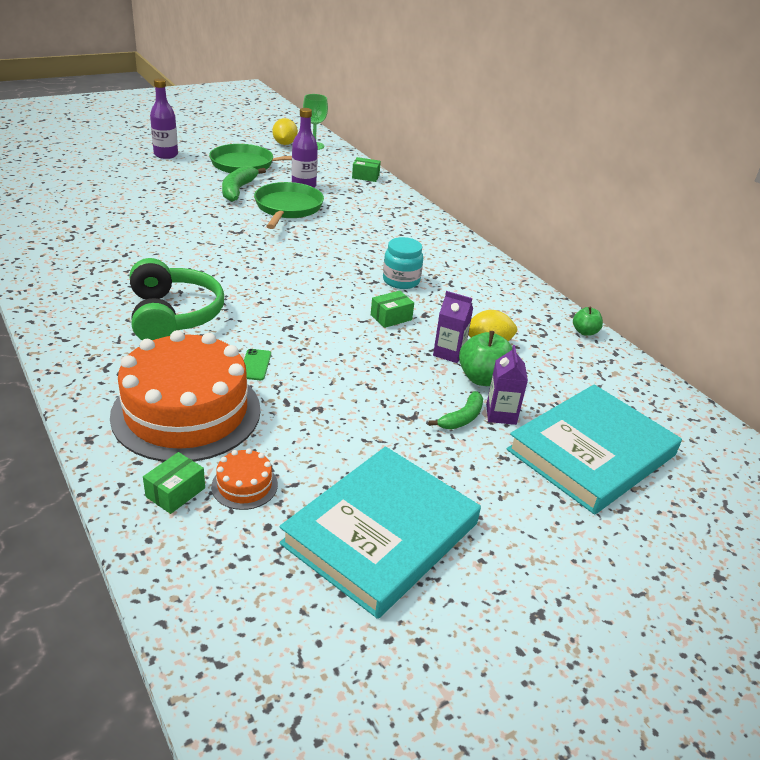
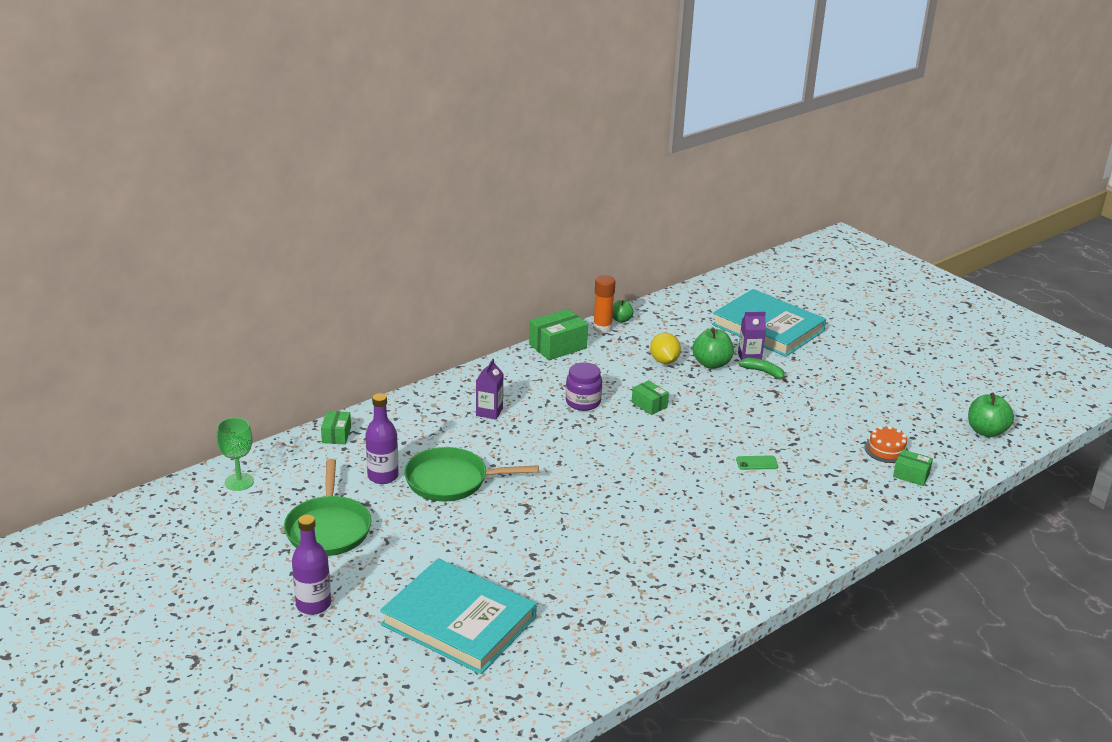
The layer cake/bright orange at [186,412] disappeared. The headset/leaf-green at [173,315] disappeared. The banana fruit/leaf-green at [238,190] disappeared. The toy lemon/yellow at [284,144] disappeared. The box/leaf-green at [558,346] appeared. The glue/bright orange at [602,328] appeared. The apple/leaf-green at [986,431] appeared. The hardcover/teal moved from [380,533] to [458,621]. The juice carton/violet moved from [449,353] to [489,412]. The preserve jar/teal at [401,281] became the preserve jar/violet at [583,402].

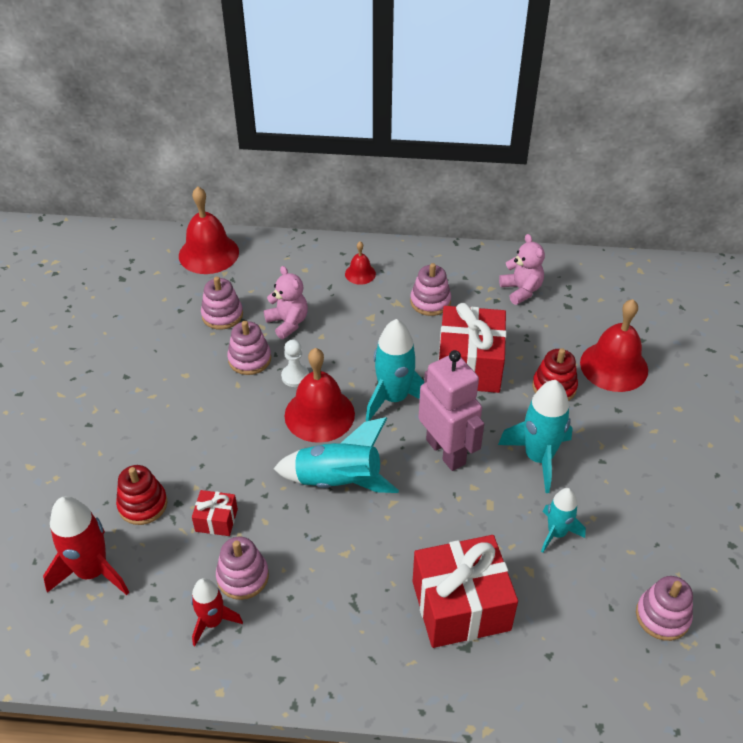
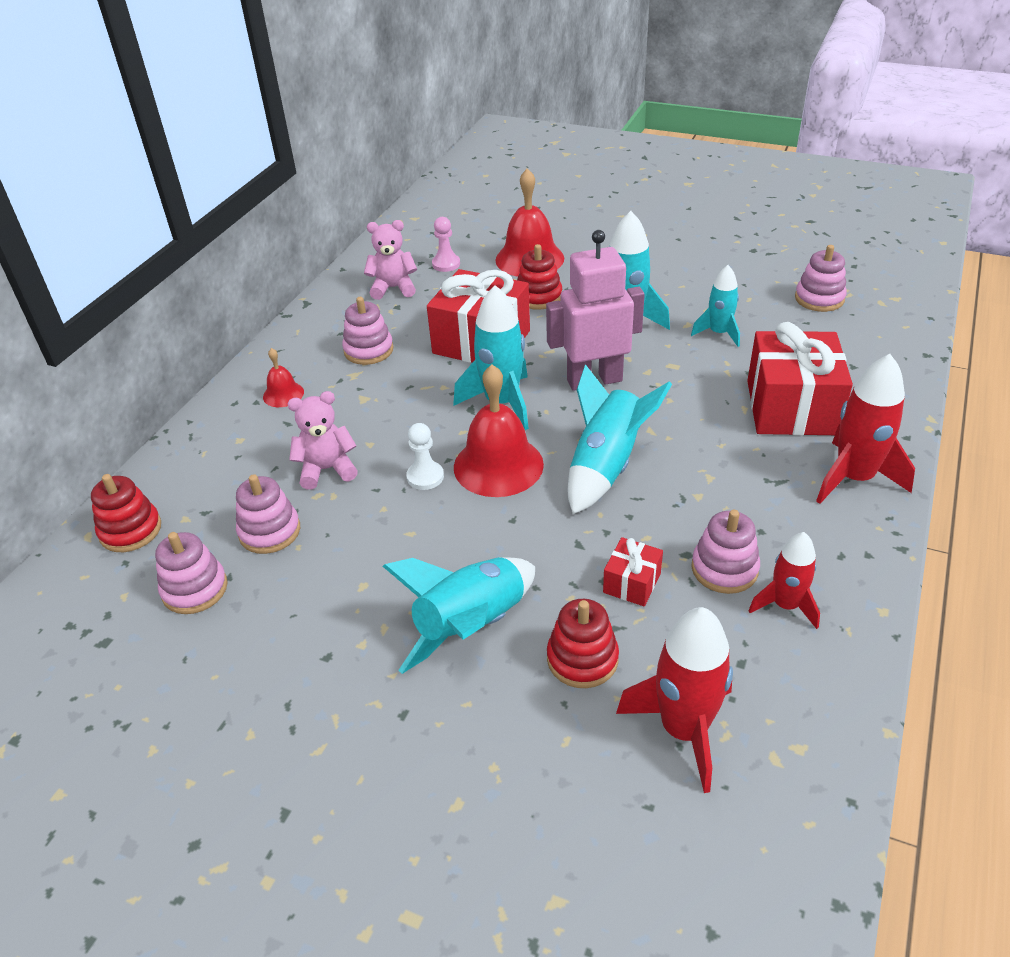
The rocket/teal at [472,626] appeared. The pawn/pink at [446,264] appeared. The rocket/red at [854,478] appeared. The stacking toy/pink moved from [249,359] to [195,589]. The school bell/red at [208,253] was replaced by the stacking toy/red at [130,530].

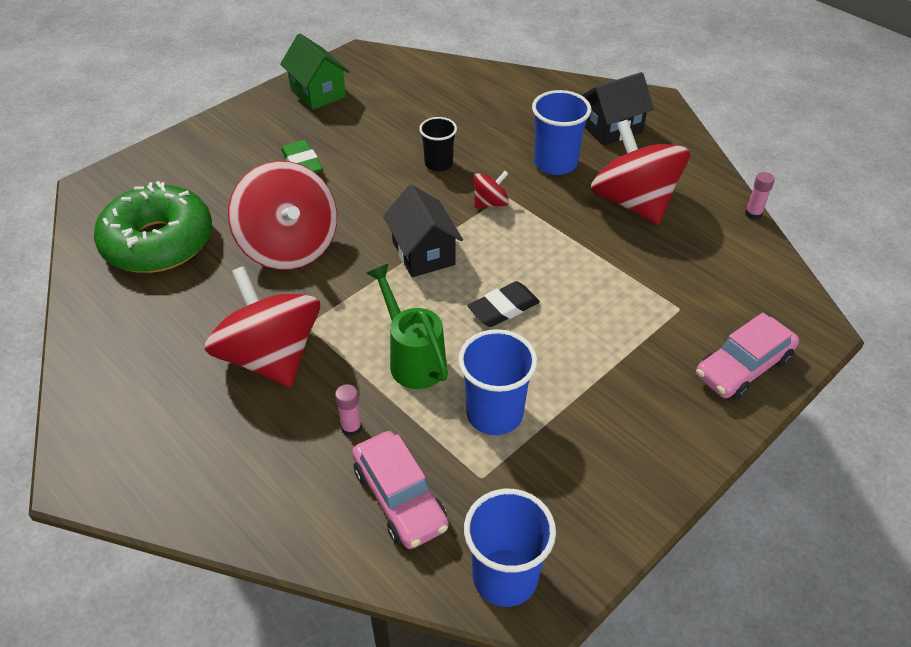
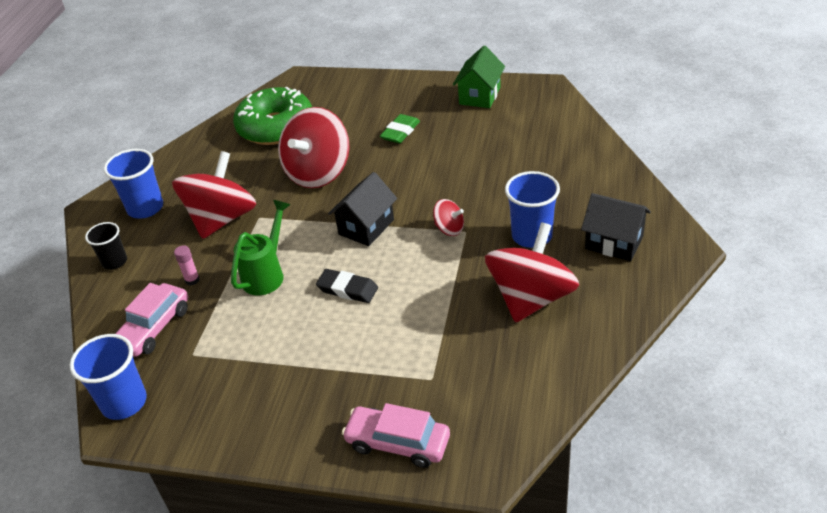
The glue/pink at [753,214] disappeared. The beaker/jet-black moved from [438,164] to [115,262]. The beaker/cobalt moved from [494,414] to [145,208].

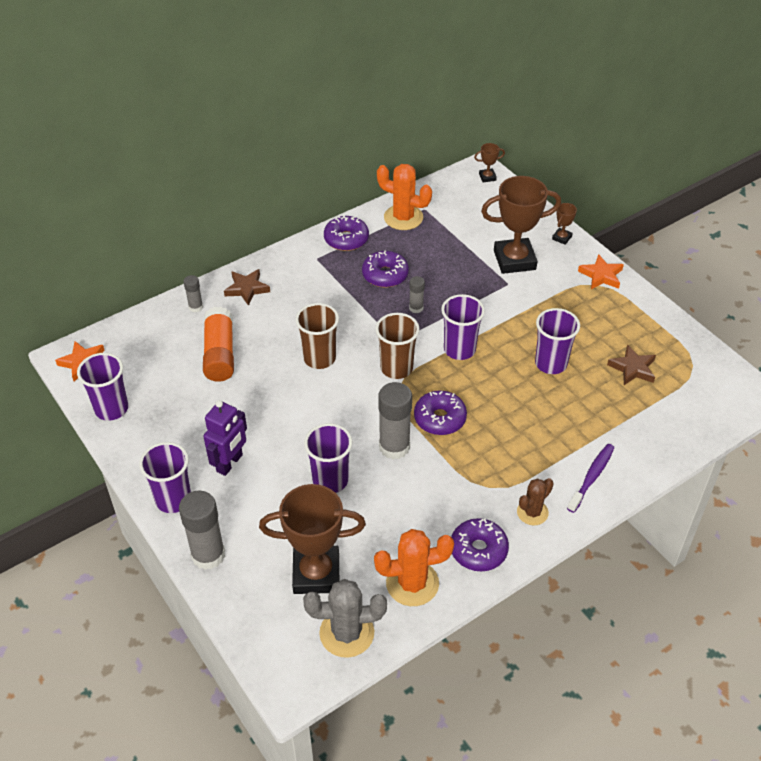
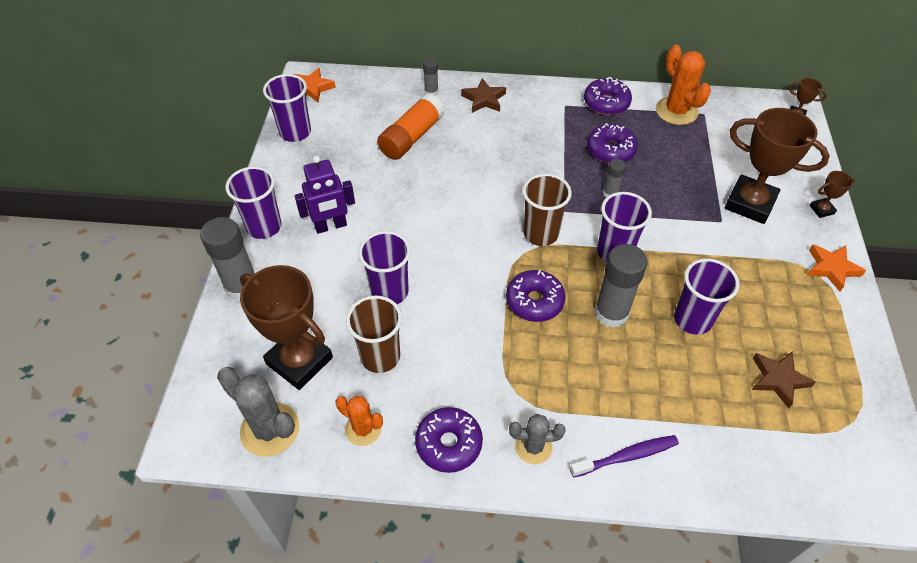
The beaker/russet moved from [319,358] to [380,356]. The glue/gray moved from [394,447] to [611,313]. The saguaro cactus/russet at [532,512] became the saguaro cactus/gray at [533,447]. The saguaro cactus/bright orange at [412,583] changed to 0.63 times the size.

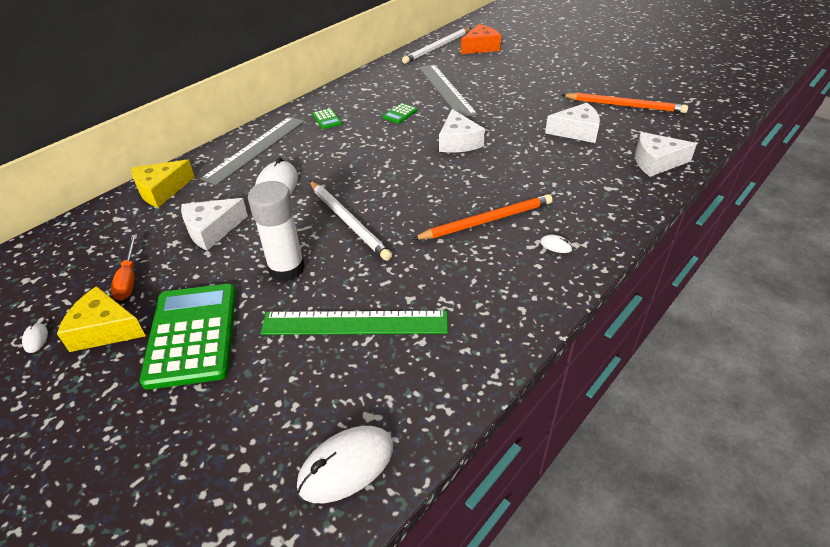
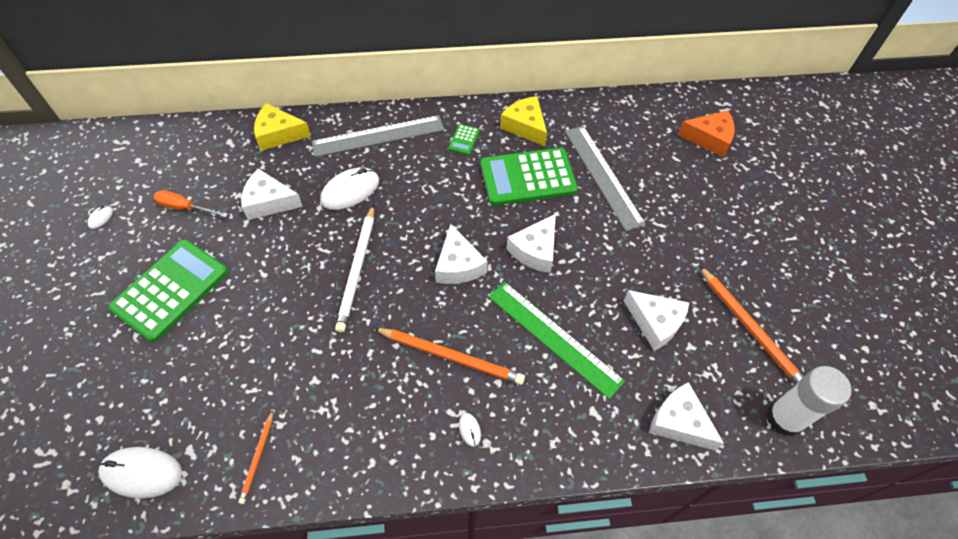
The wooden pencil/snow-white at [437,47] disappeared. The wooden pencil/bright orange at [258,457] appeared. The cheese wedge/snow-white at [458,265] appeared. The cheese wedge/yellow moved from [105,329] to [525,126]. The glue/snow-white moved from [286,268] to [784,418]. The measuring stick/leaf-green moved from [355,323] to [554,337]. The flat screwdriver/bright orange at [129,279] turned 75 degrees clockwise. The measuring stick/gray at [446,90] turned 45 degrees counterclockwise. The pocket calculator/leaf-green at [400,114] changed to 2.44 times the size.

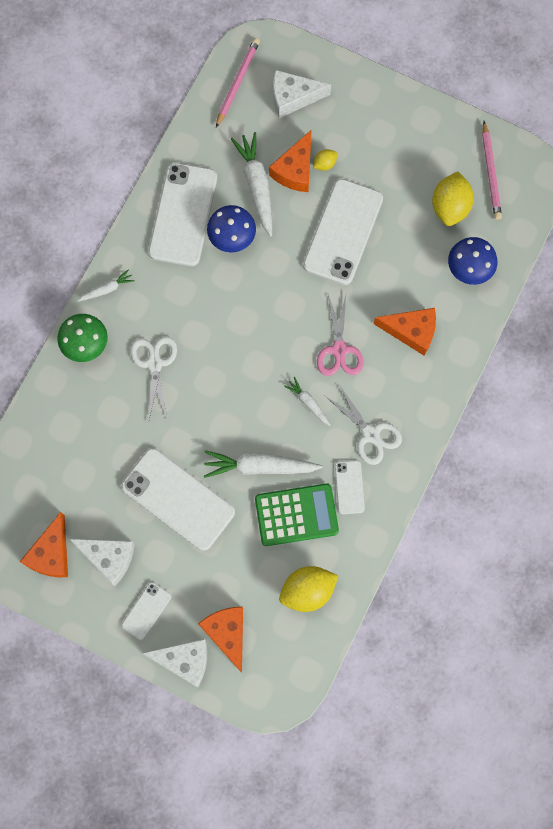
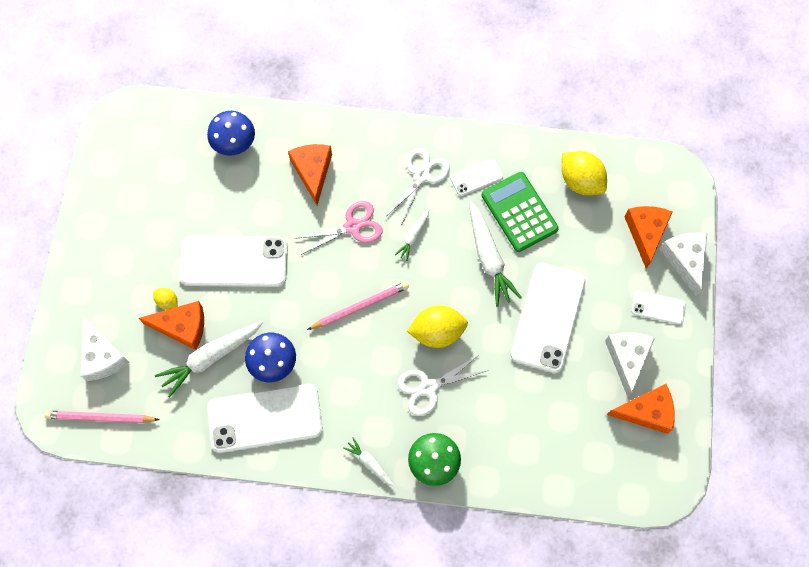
The toy lemon/yellow moved from [450,207] to [437,332]. The wooden pencil/pink moved from [490,173] to [360,307]. The cheese wedge/bright orange at [227,633] turned 135 degrees clockwise.

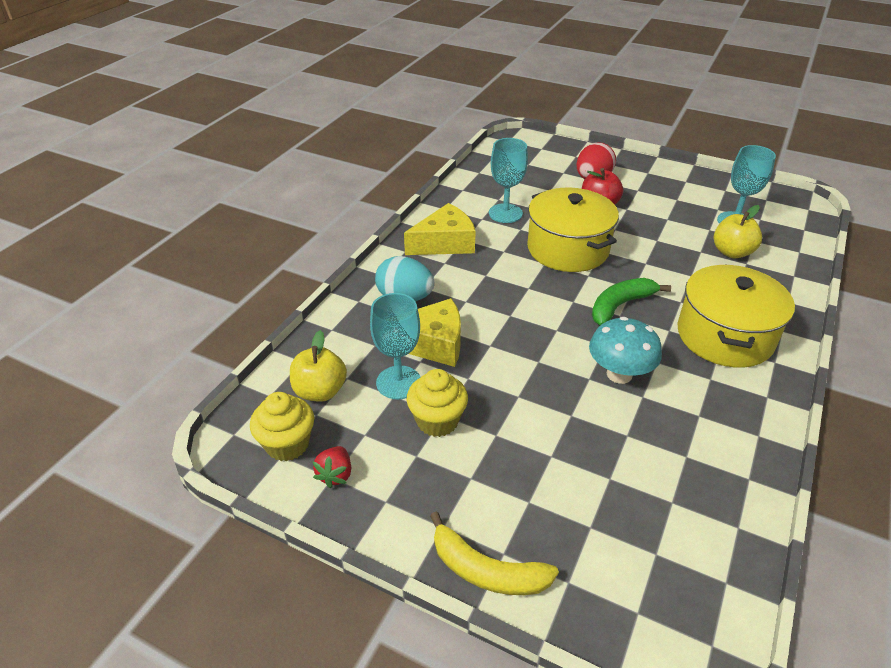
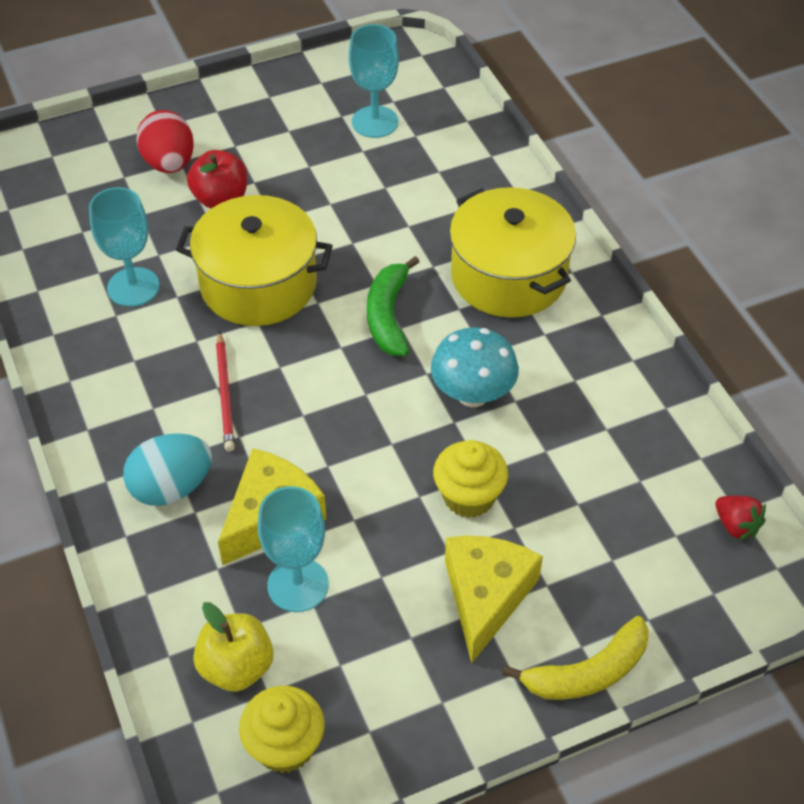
The apple/yellow at [732,252] disappeared. The wooden pencil/red at [225,394] appeared. The toy strawberry/red moved from [335,475] to [736,525]. The cheese wedge/yellow moved from [445,243] to [486,596]. The cupcake/yellow moved from [437,421] to [469,497].

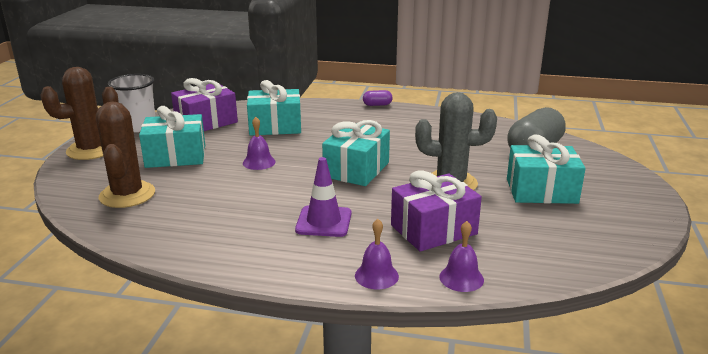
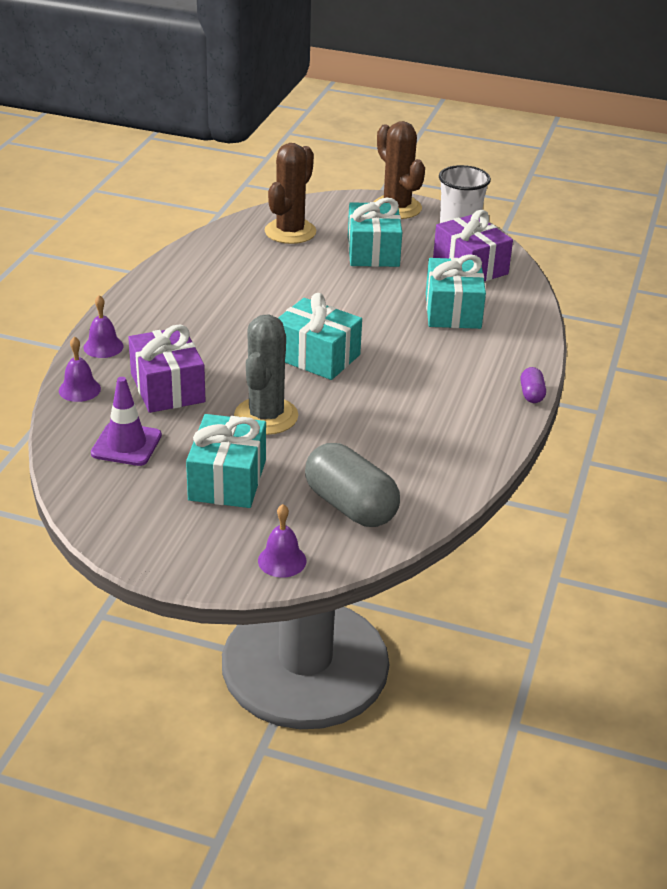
The school bell/violet moved from [259,162] to [282,560]. The safety cone/violet moved from [324,222] to [126,444]. The saguaro cactus/russet at [127,195] turned 60 degrees counterclockwise.

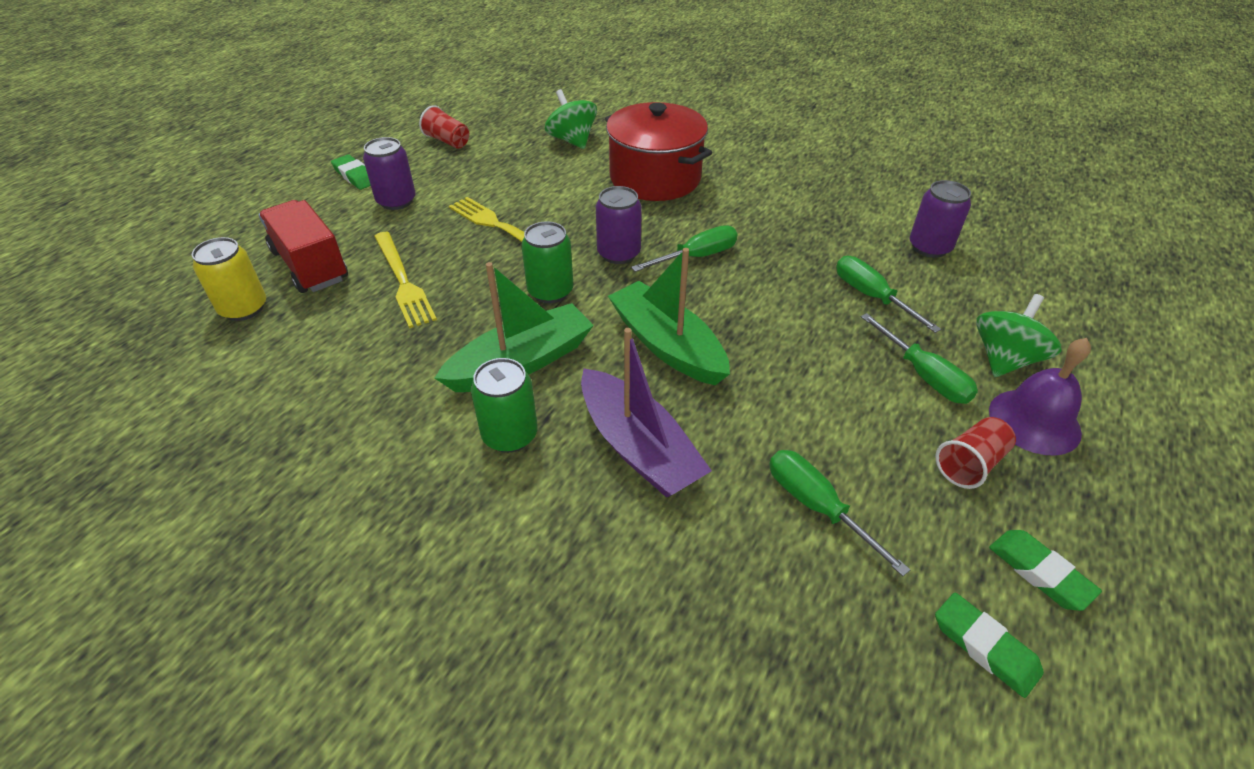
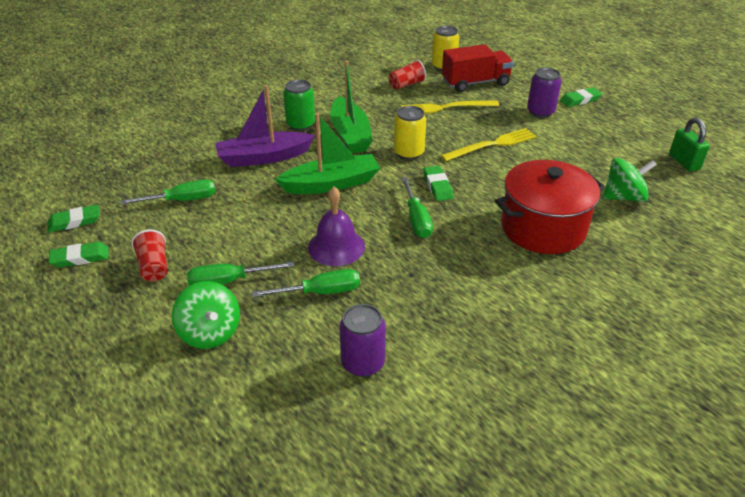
The lock/leaf-green at [684,162] appeared. The beaker/red moved from [447,141] to [406,85]. The school bell/violet moved from [1034,421] to [336,247]. The soda can/violet at [618,253] was replaced by the pencil eraser/leaf-green at [437,186]. The soda can/leaf-green at [550,291] became the soda can/yellow at [409,153].

